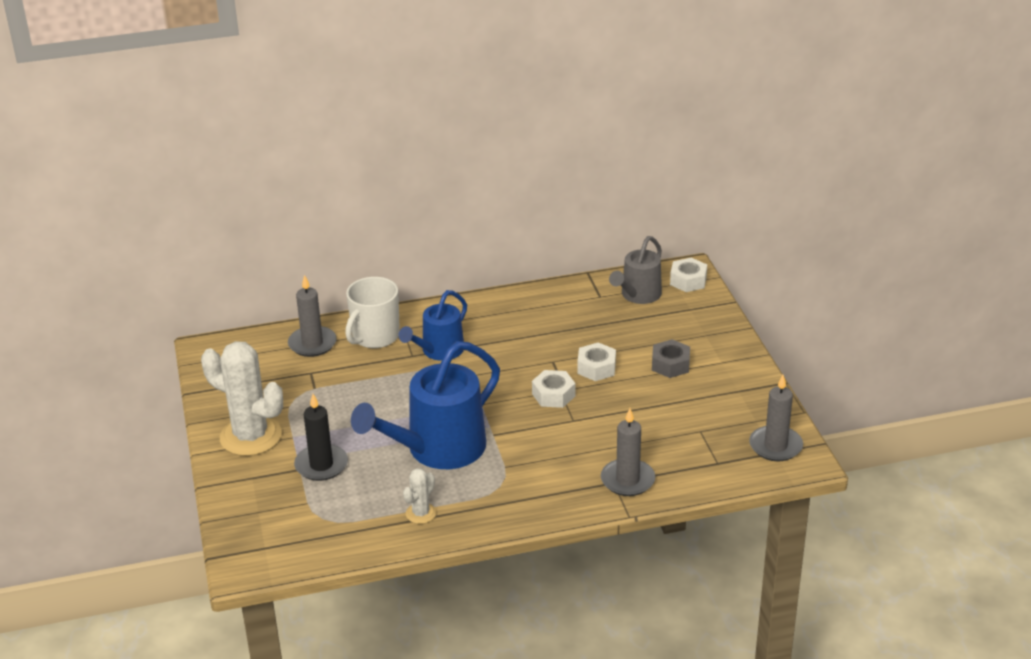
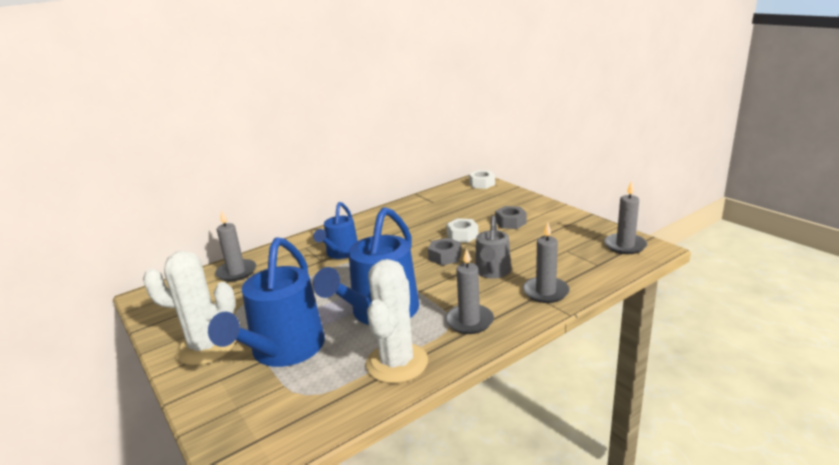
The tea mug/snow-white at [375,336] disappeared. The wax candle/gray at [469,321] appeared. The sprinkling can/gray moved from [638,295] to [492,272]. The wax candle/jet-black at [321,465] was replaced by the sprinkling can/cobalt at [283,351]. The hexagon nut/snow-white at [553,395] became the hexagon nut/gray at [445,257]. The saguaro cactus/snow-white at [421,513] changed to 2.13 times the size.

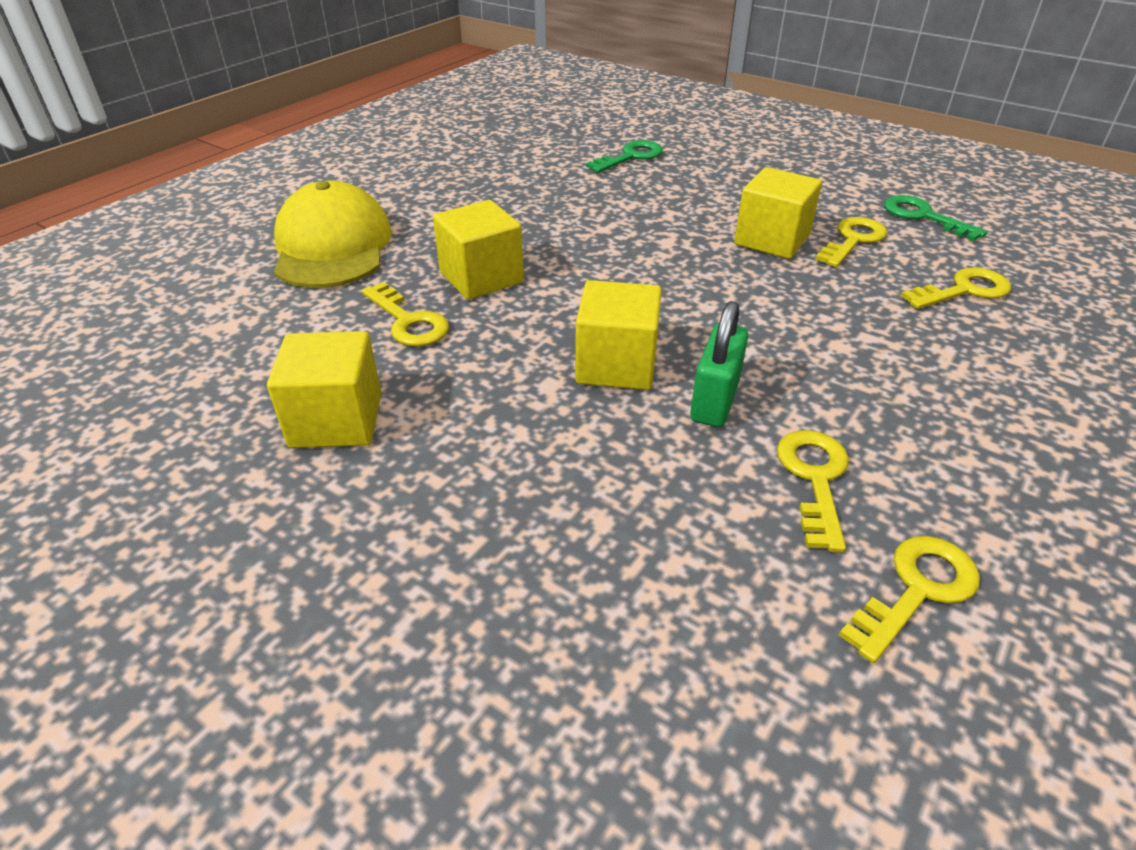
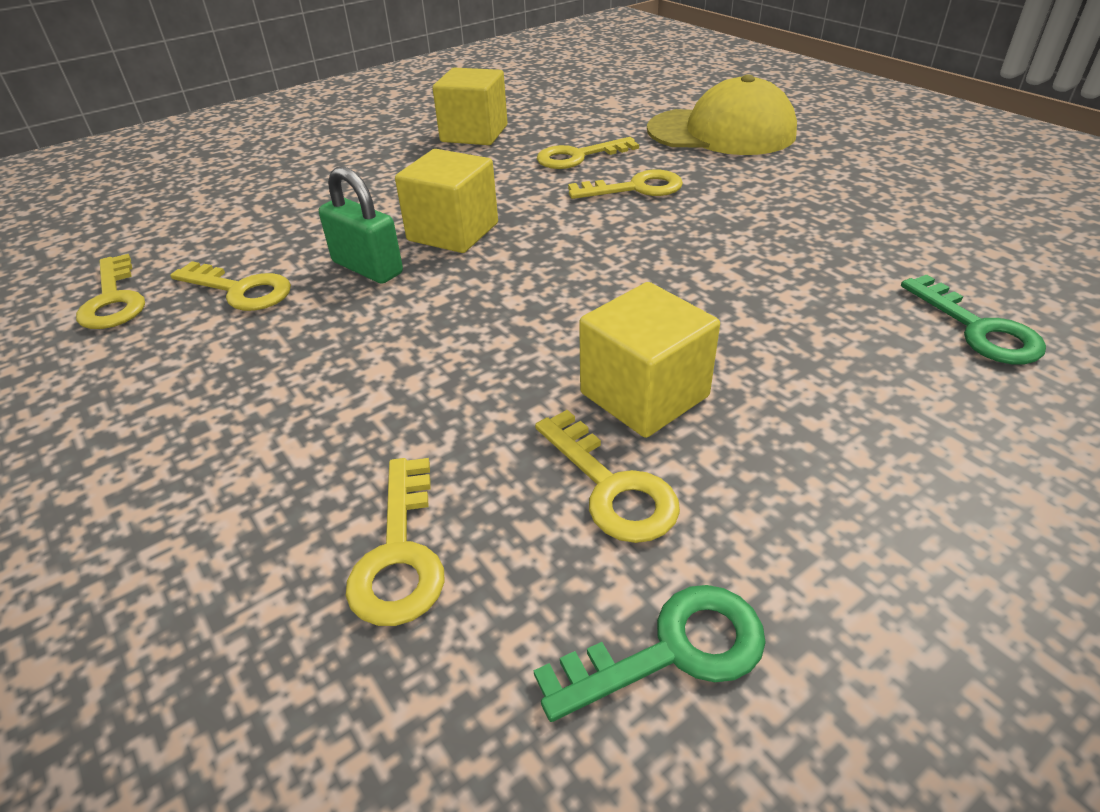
The solid cube/yellow at [481,277] was replaced by the latchkey/yellow at [635,188].

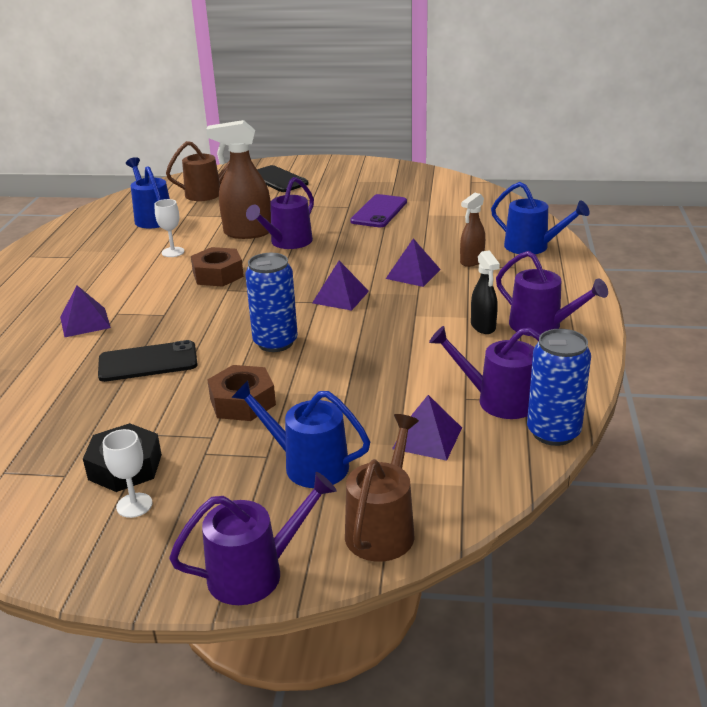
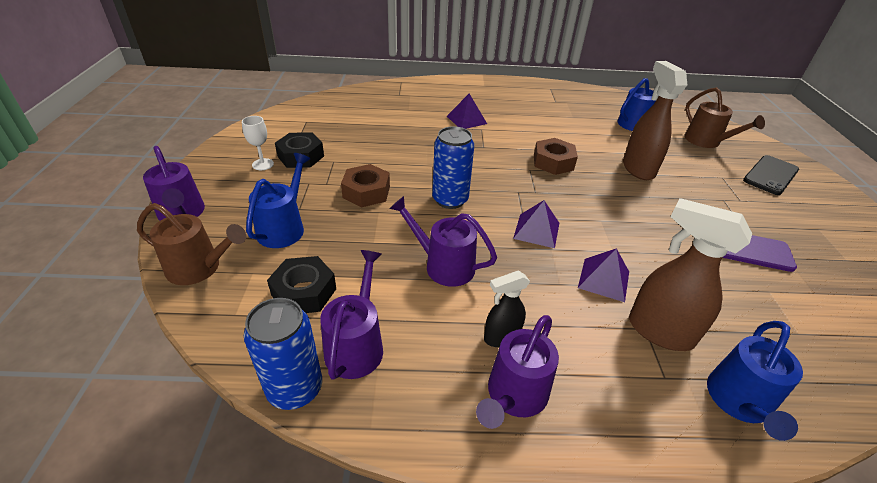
The mobile phone/jet-black at [148,362] disappeared. The chalice/snow-white at [173,252] disappeared. The sprinkling can/violet moved from [287,242] to [444,265]. The pyramid shape/violet at [427,438] was replaced by the hexagon nut/jet-black at [304,292]. The spray cleaner/russet at [471,261] changed to 1.73 times the size.

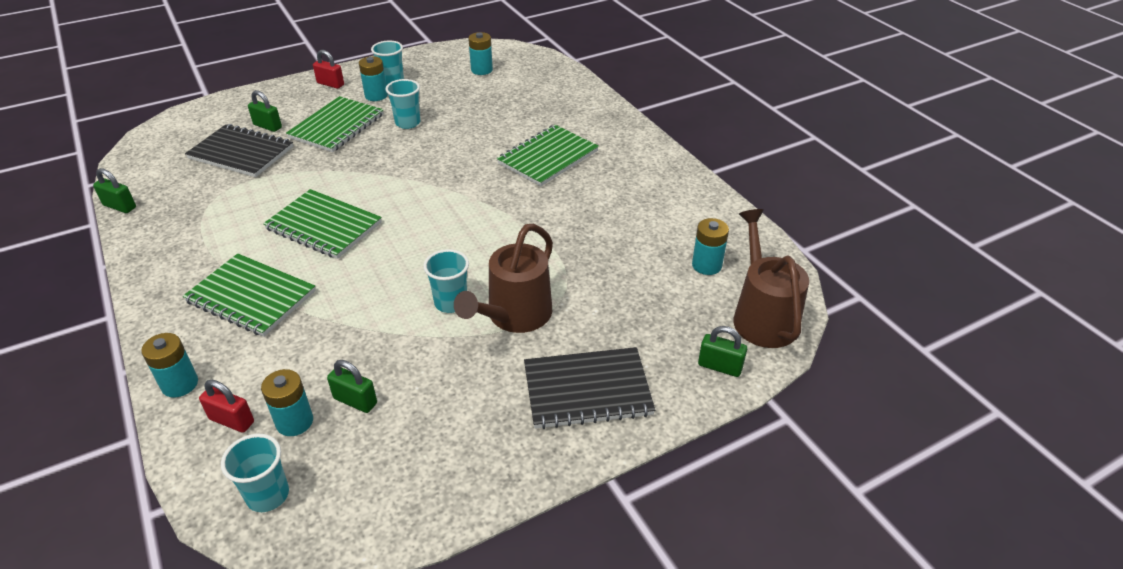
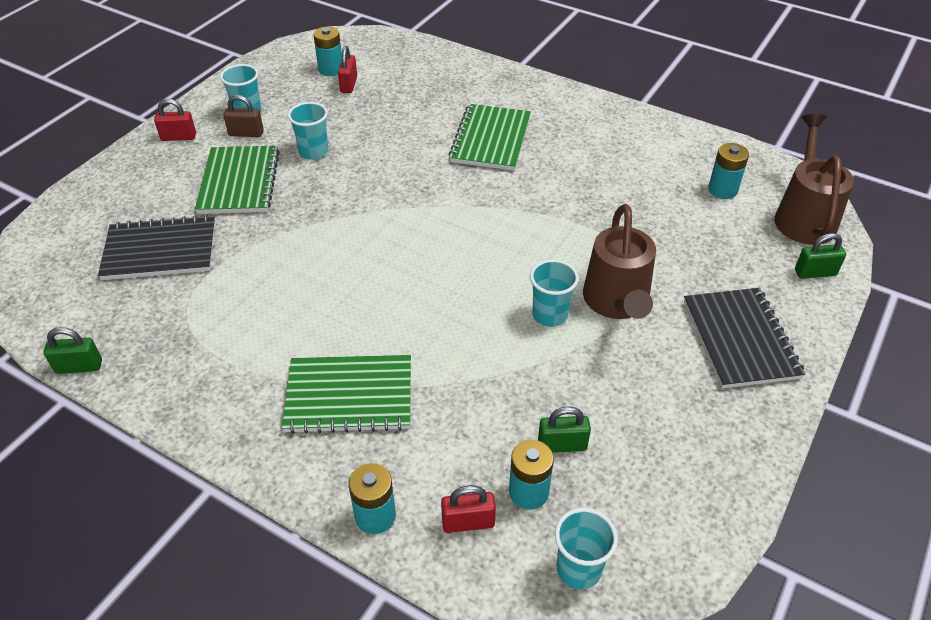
The lock/leaf-green at [267,126] disappeared. The notepad/leaf-green at [324,226] disappeared. The lock/red at [348,85] appeared. The AA battery/teal at [376,95] was replaced by the lock/russet at [246,133]. The notepad/jet-black at [587,390] turned 60 degrees counterclockwise. The sprinkling can/russet at [762,316] turned 45 degrees clockwise.

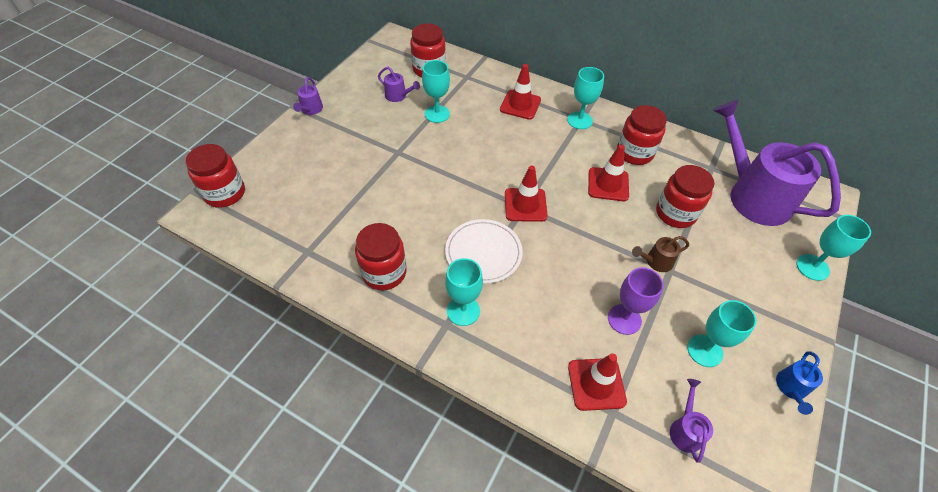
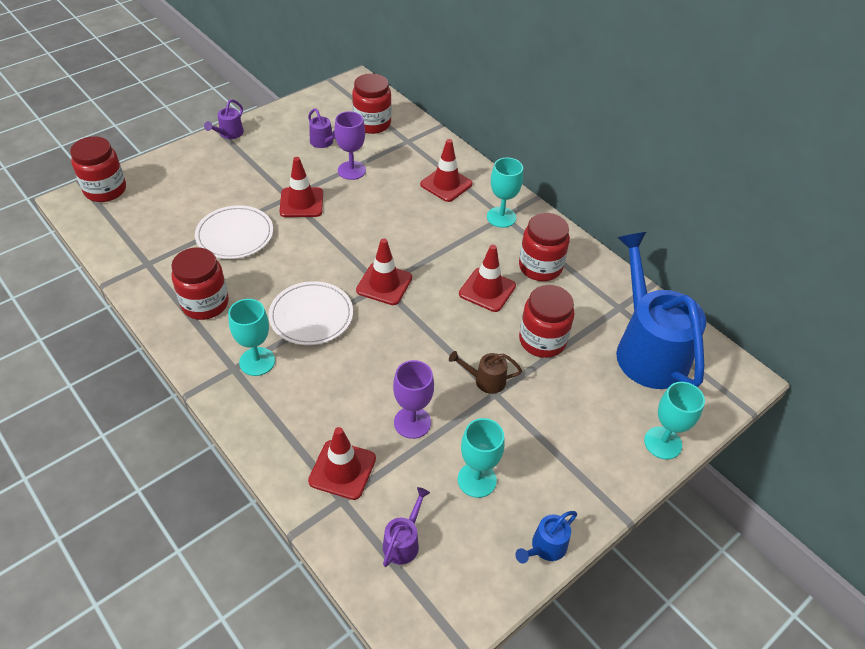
The plate/snow-white at [235,235] appeared. The safety cone/red at [301,202] appeared. The chalice/teal at [437,114] became the chalice/violet at [351,170]. The sprinkling can/violet at [752,195] became the sprinkling can/cobalt at [647,349].

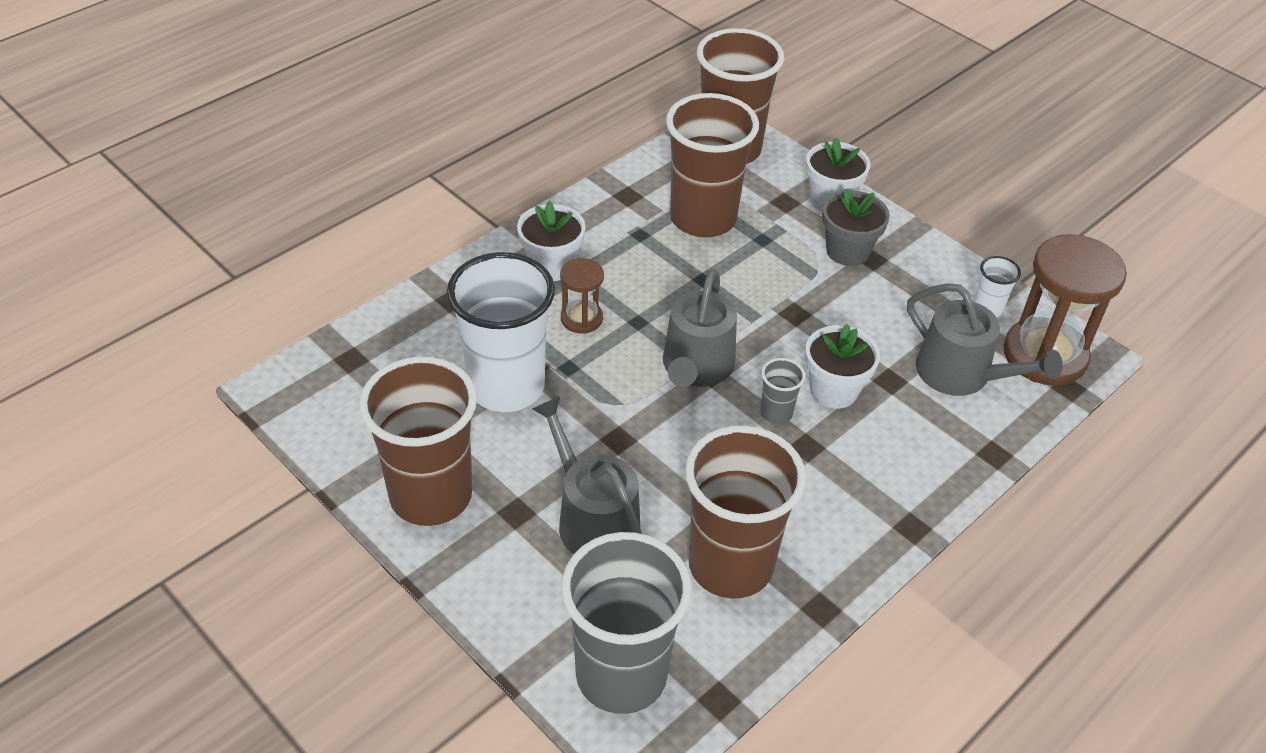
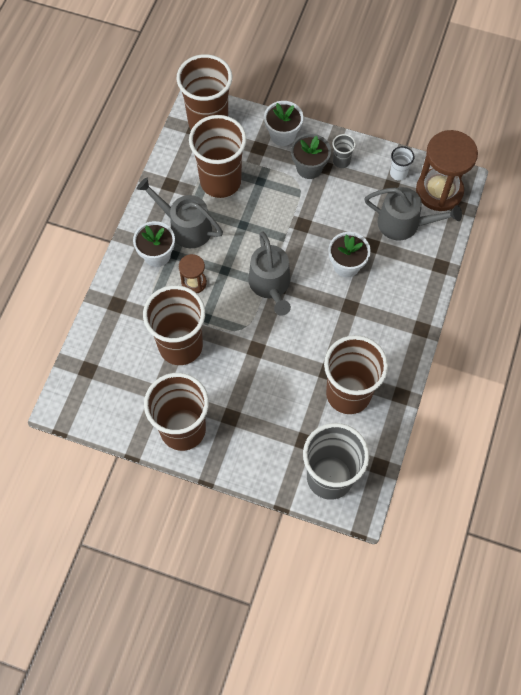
The sprinkling can/gray moved from [593,519] to [186,227]. The beaker/gray moved from [776,413] to [341,161]. The beaker/snow-white at [506,387] became the beaker/russet at [180,345].

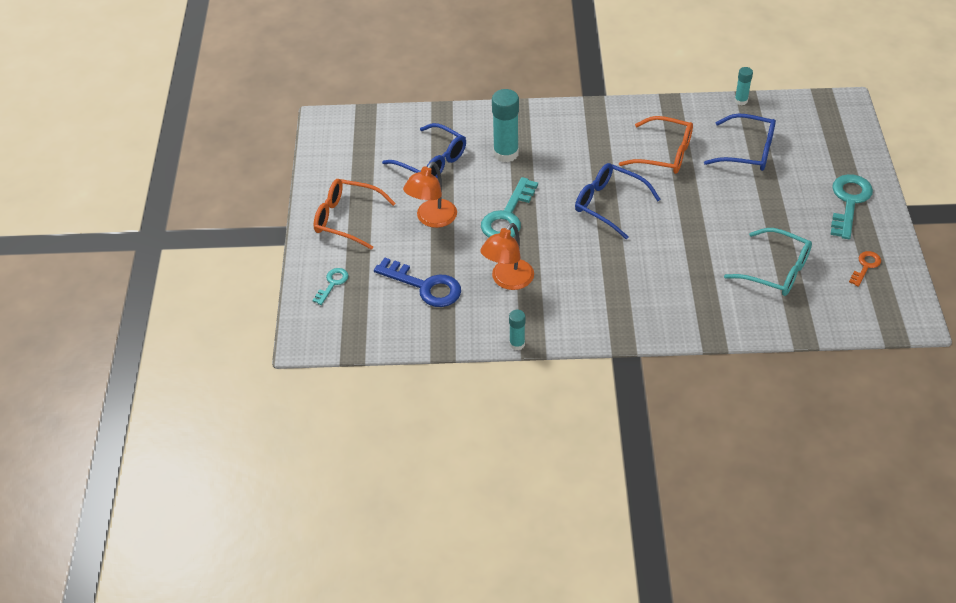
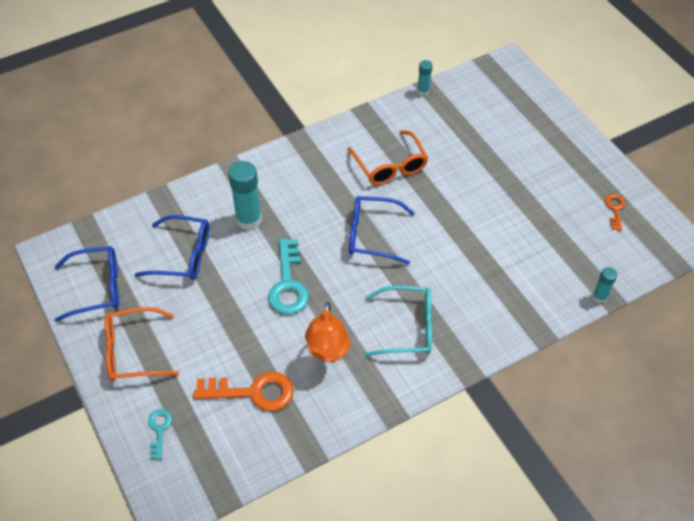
The reading lamp/bright orange at [432,219] disappeared. The latchkey/teal at [849,202] disappeared. The glue/teal moved from [517,344] to [599,297]. The spectacles/cobalt moved from [748,151] to [97,288]. The spectacles/teal moved from [776,271] to [407,328]. The latchkey/cobalt at [425,286] became the latchkey/bright orange at [253,392]. The spectacles/bright orange at [664,154] turned 75 degrees clockwise.

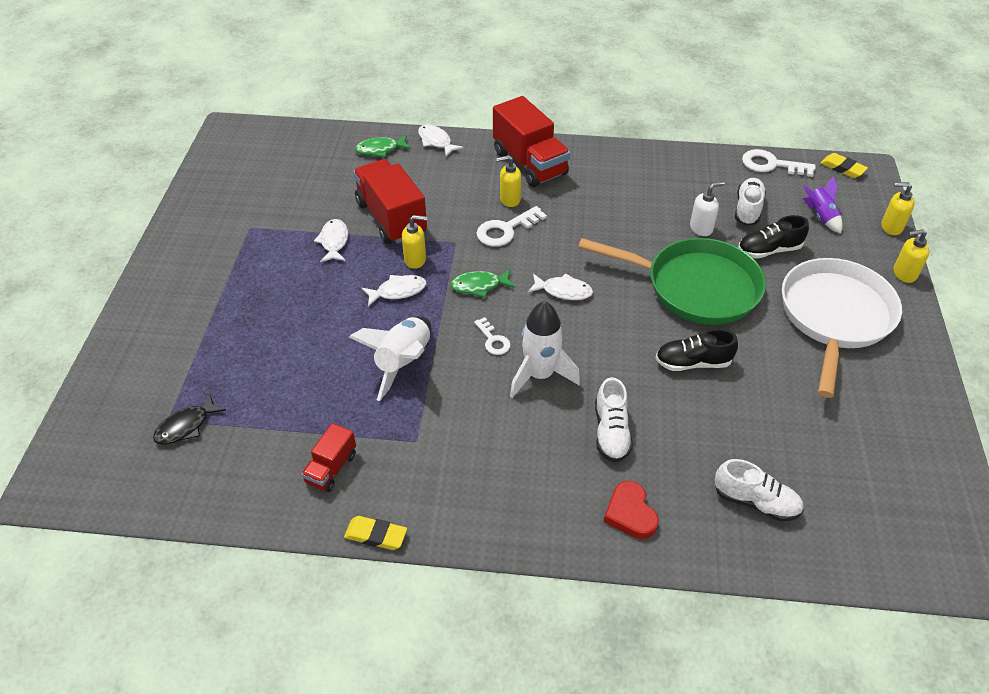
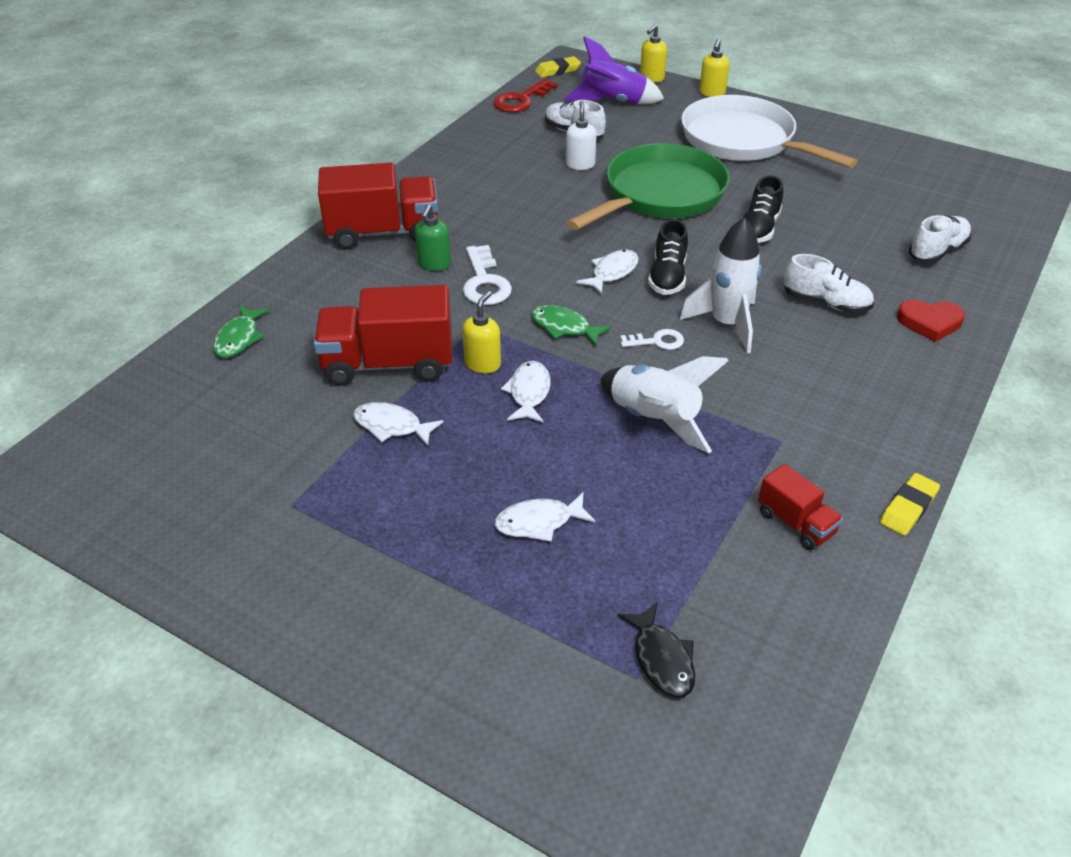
The toy fish/snow-white moved from [436,141] to [539,522]. The shoe/jet-black moved from [769,250] to [667,276]. The soap pump/yellow at [509,199] became the soap pump/leaf-green at [434,264]. The latchkey/snow-white at [771,165] became the latchkey/red at [521,100]. The toy fish/leaf-green at [479,286] turned 105 degrees clockwise. The rocket/violet at [820,216] changed to 1.64 times the size.

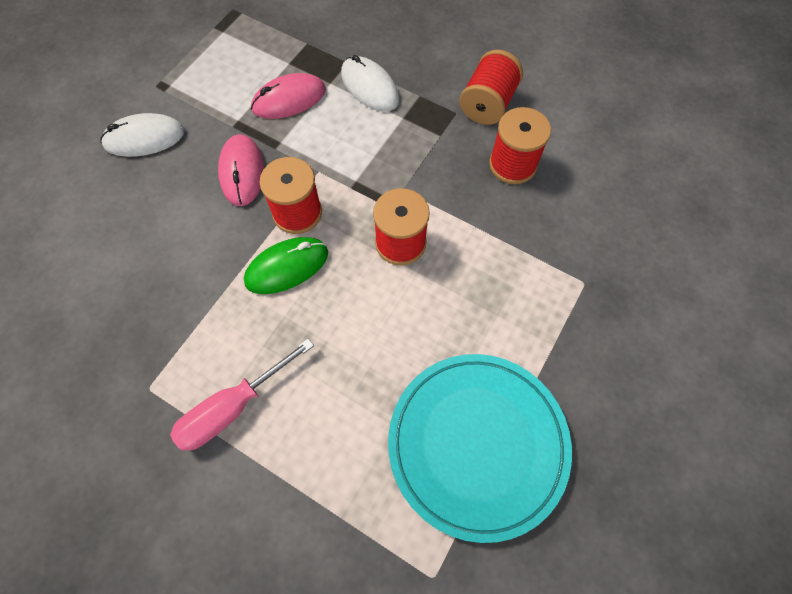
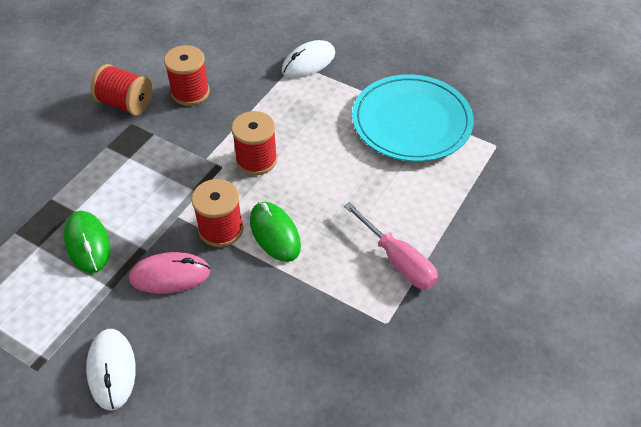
The PC mouse/snow-white moved from [369,87] to [308,62]. The PC mouse/pink at [289,99] became the PC mouse/leaf-green at [87,243].

